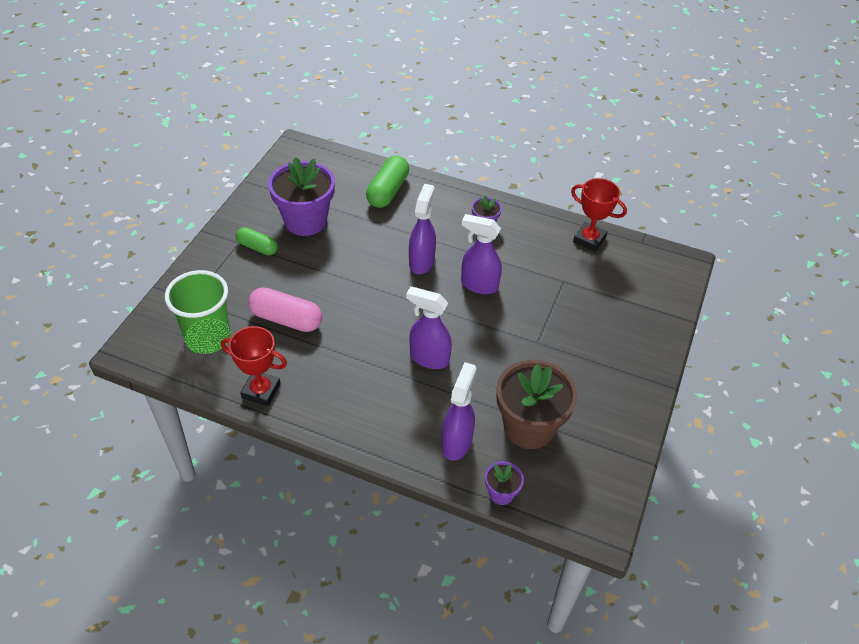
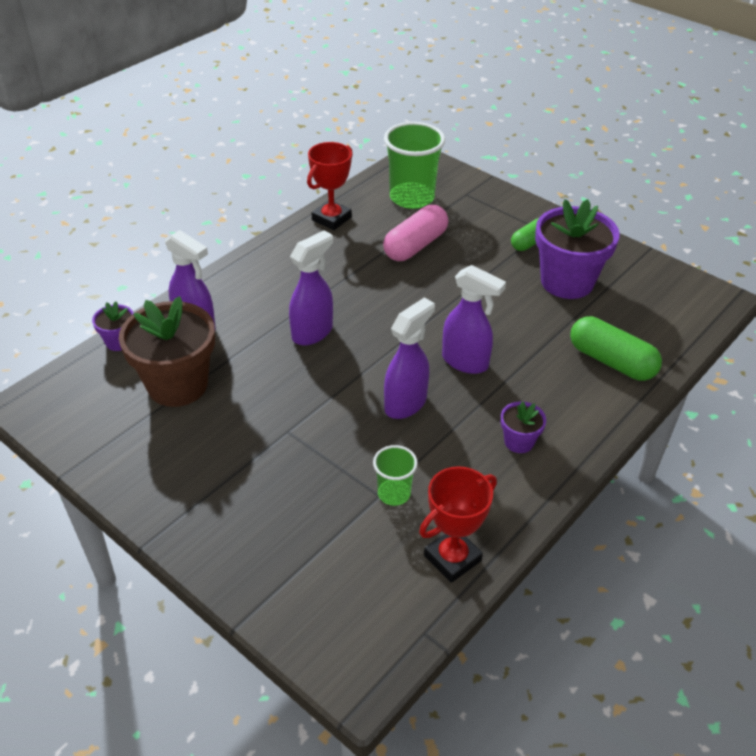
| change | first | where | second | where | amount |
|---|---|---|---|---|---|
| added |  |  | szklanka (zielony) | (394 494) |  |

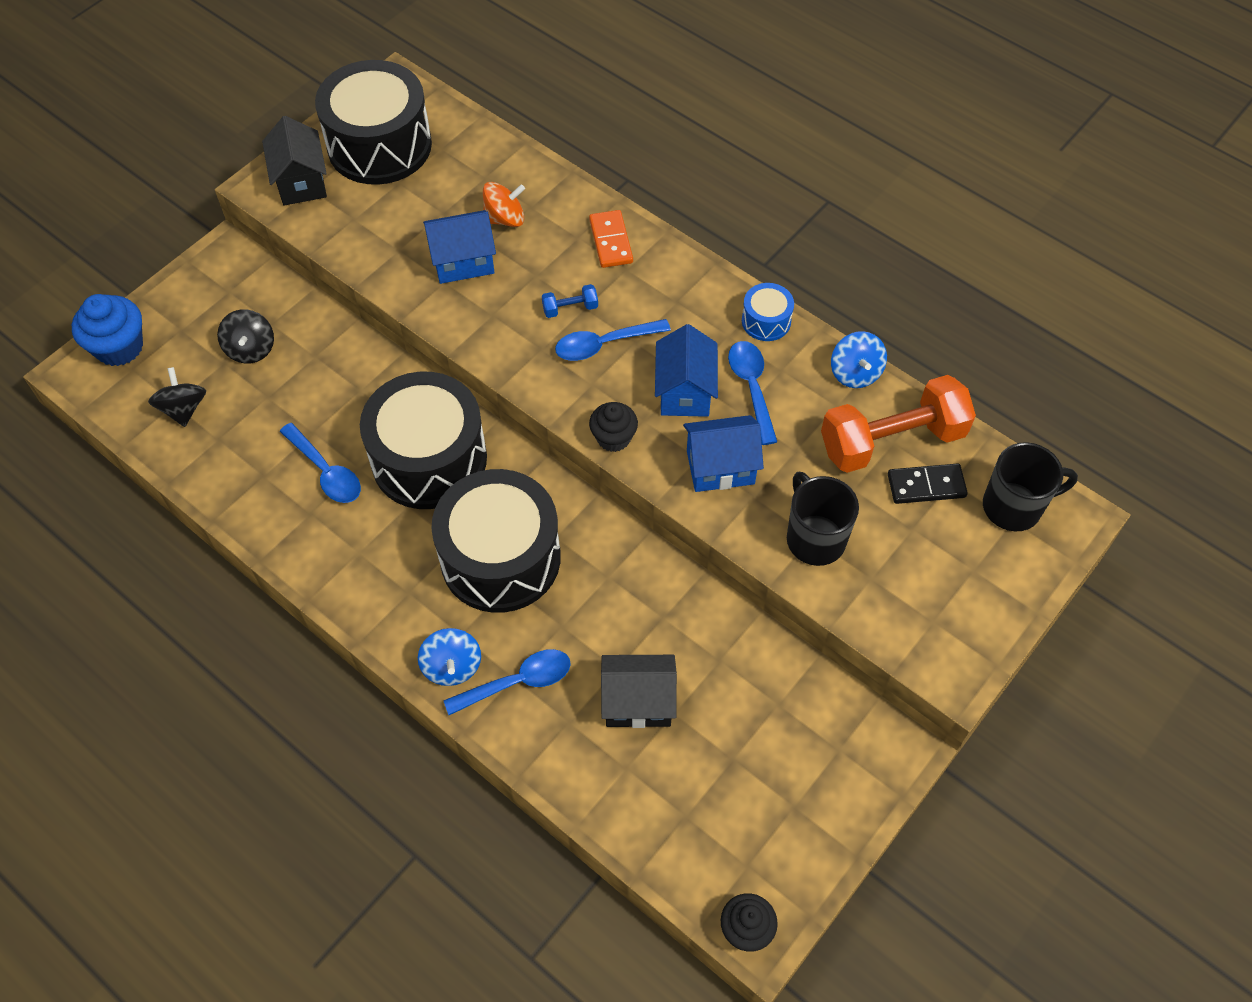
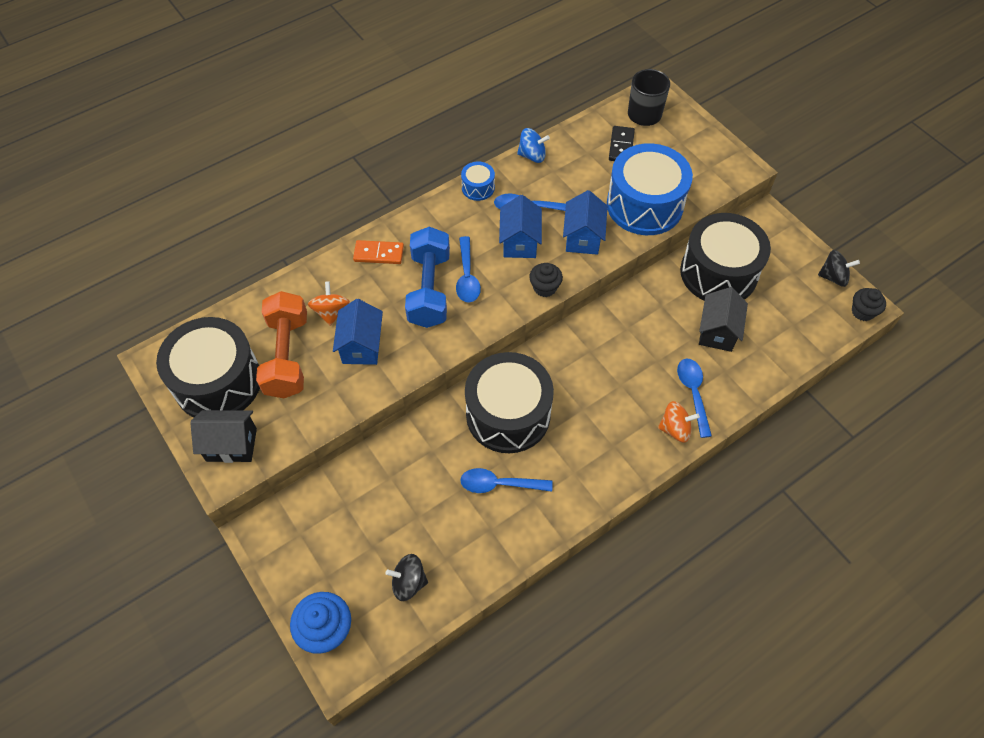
| change | first | where | second | where | amount |
|---|---|---|---|---|---|
| resized | hantel (niebieski) | (570 308) |  | (429 289) | x2.46 |
| moved | bączek (czarny) | (251 349) |  | (833 277) |  |
| turned | domek (niebieski) | (685 391) |  | (520 242) | 75 degrees clockwise |
| moved | hantel (pomarańczowy) | (892 441) |  | (287 356) |  |
| turned | łyżka (niebieski) | (326 471) |  | (499 484) | 150 degrees counterclockwise |
| moved | bęben (czarny) | (500 558) |  | (718 273) |  |
| replaced | kubek (czarny) | (814 538) | bęben (niebieski) | (644 205) |  |
| recoloured | bączek (niebieski) | (452 666) | bączek (pomarańczowy) | (675 429) |  |

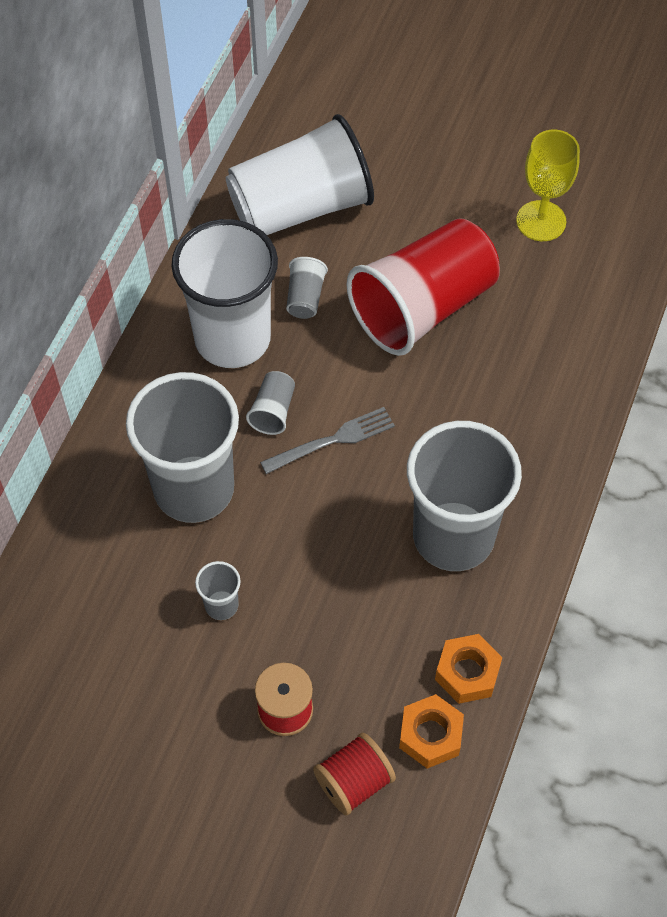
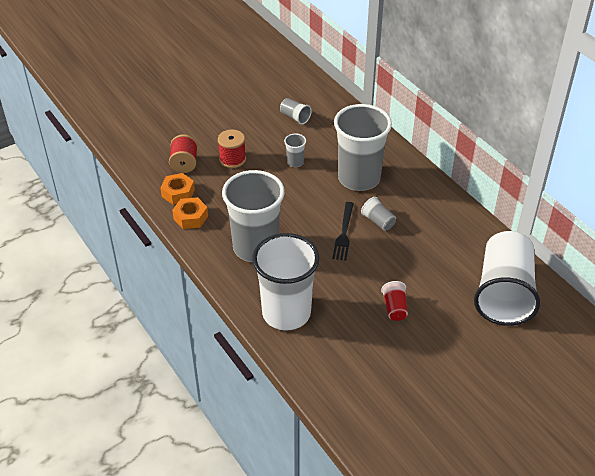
| change | first | where | second | where | amount |
|---|---|---|---|---|---|
| removed | kielich (żółty) | (541 221) |  |  |  |
| resized | szklanka (czerwony) | (423 307) |  | (394 308) | x0.40 |
| moved | szklanka (biały) | (232 338) |  | (286 313) |  |
| moved | szklanka (szary) | (305 298) |  | (295 117) |  |
| recoloured | widelec (szary) | (333 440) | widelec (czarny) | (344 234) |  |

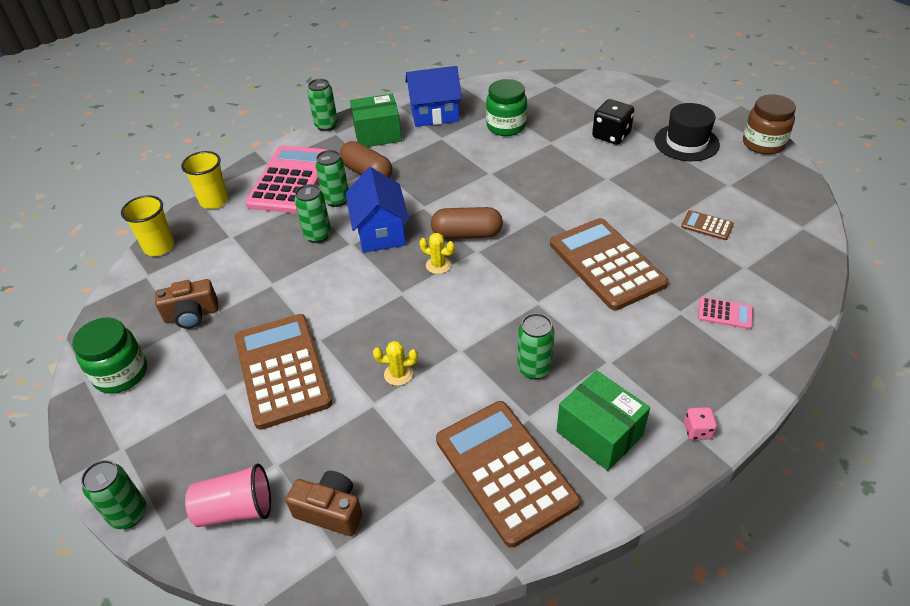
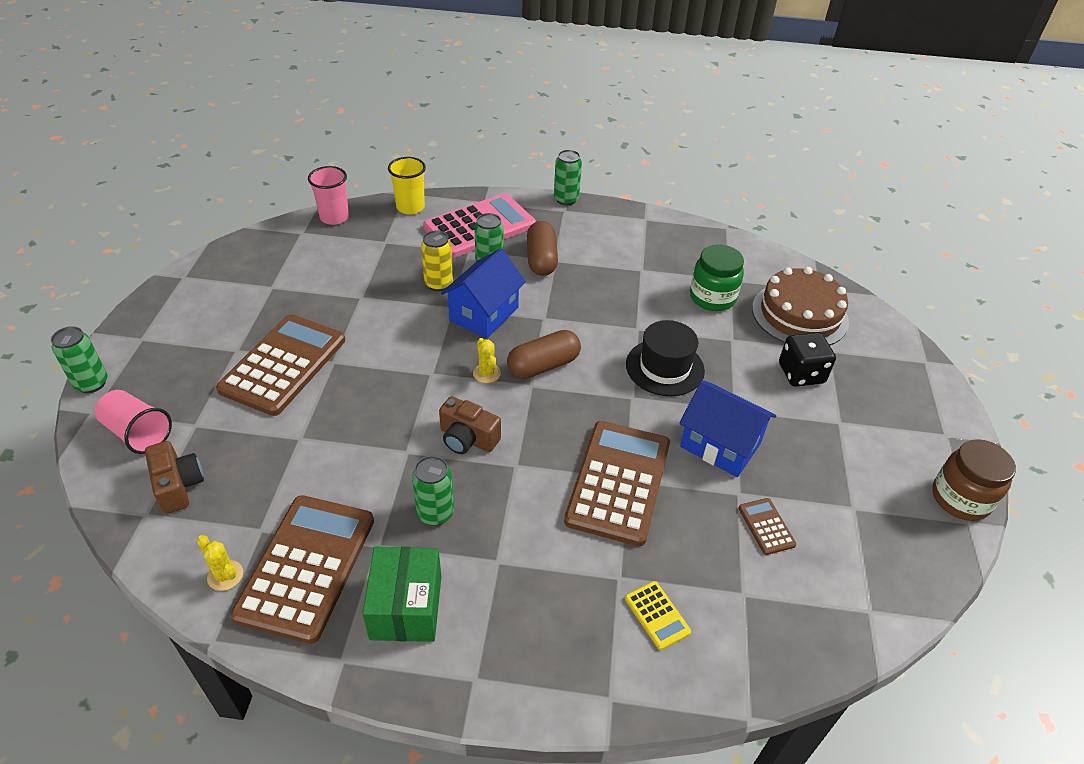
| change | first | where | second | where | amount |
|---|---|---|---|---|---|
| moved | domek (niebieski) | (434 114) |  | (720 445) |  |
| removed | pudełko (zielony) | (377 134) |  |  |  |
| moved | kapelusz (czarny) | (686 142) |  | (664 367) |  |
| recoloured | puszka (zielony) | (318 235) | puszka (żółty) | (438 284) |  |
| recoloured | szklanka (żółty) | (159 247) | szklanka (różowy) | (334 217) |  |
| turned | kapsułka (brązowy) | (467 234) |  | (543 366) | 75 degrees counterclockwise |
| moved | aparat fotograficzny (brązowy) | (192 315) |  | (467 438) |  |
| recoloured | kalkulator (różowy) | (725 313) | kalkulator (żółty) | (657 615) |  |
| removed | słoik (zielony) | (121 374) |  |  |  |
| moved | kaktus (żółty) | (398 374) |  | (225 575) |  |
| removed | kostka do gry (różowy) | (697 430) |  |  |  |
| added |  |  | tort (brązowy) | (799 314) |  |

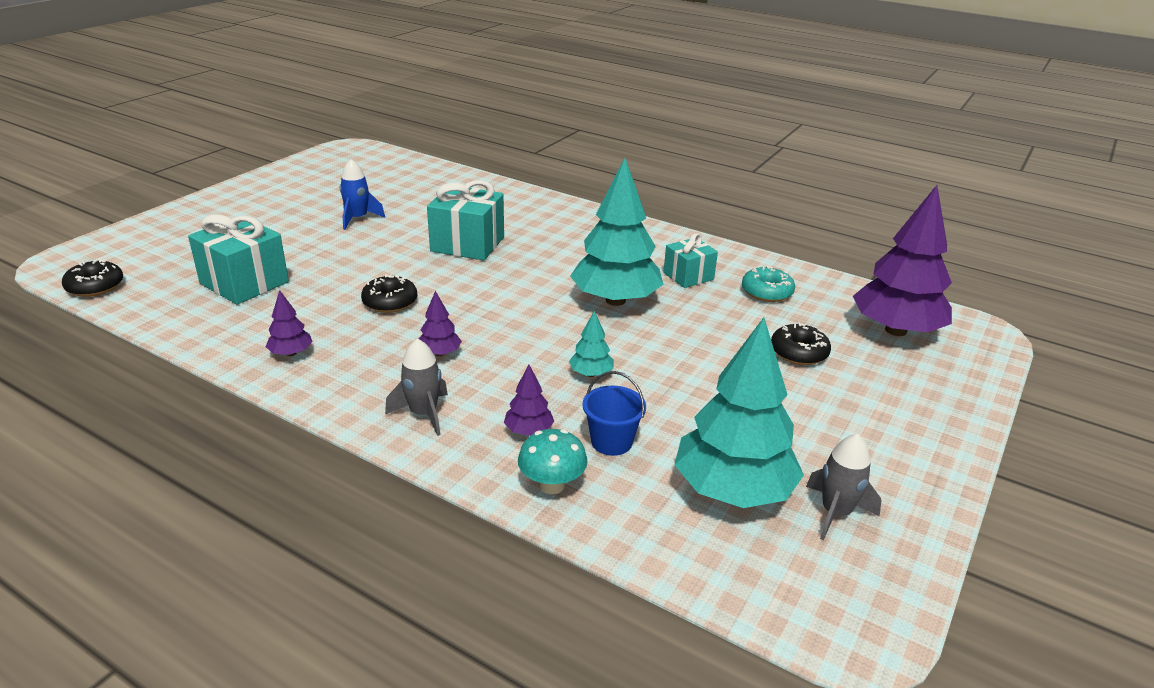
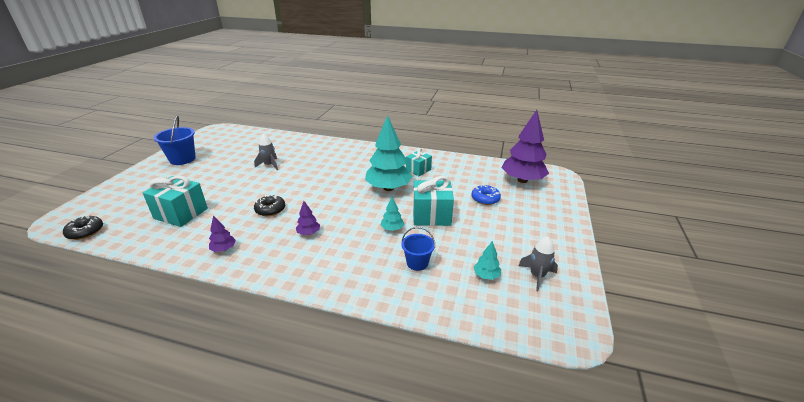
| change | first | where | second | where | amount |
|---|---|---|---|---|---|
| removed | rakieta (niebieski) | (358 219) |  |  |  |
| moved | prezent (turkusowy) | (467 244) |  | (431 215) |  |
| removed | donut (turkusowy) | (766 292) |  |  |  |
| resized | drzewko (turkusowy) | (733 490) |  | (486 275) | x0.43 |
| recoloured | donut (czarny) | (799 352) | donut (niebieski) | (485 199) |  |
| moved | rakieta (szary) | (423 414) |  | (269 165) |  |
| removed | drzewko (fioletowy) | (529 431) |  |  |  |
| removed | grzyb (turkusowy) | (552 485) |  |  |  |
| added |  |  | wiadro (niebieski) | (182 159) |  |

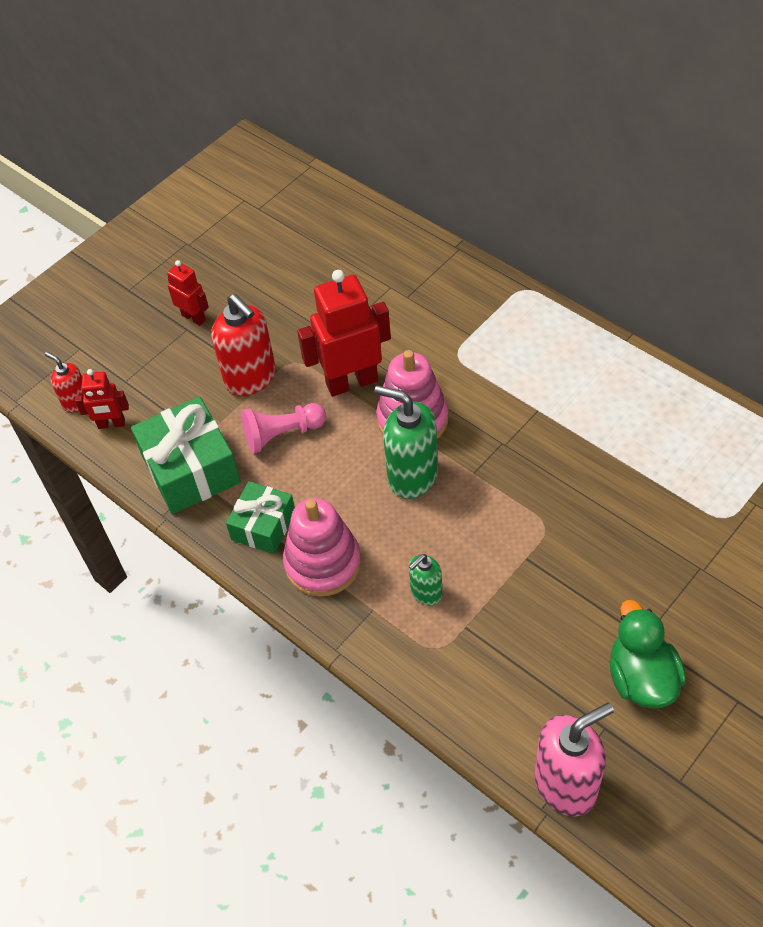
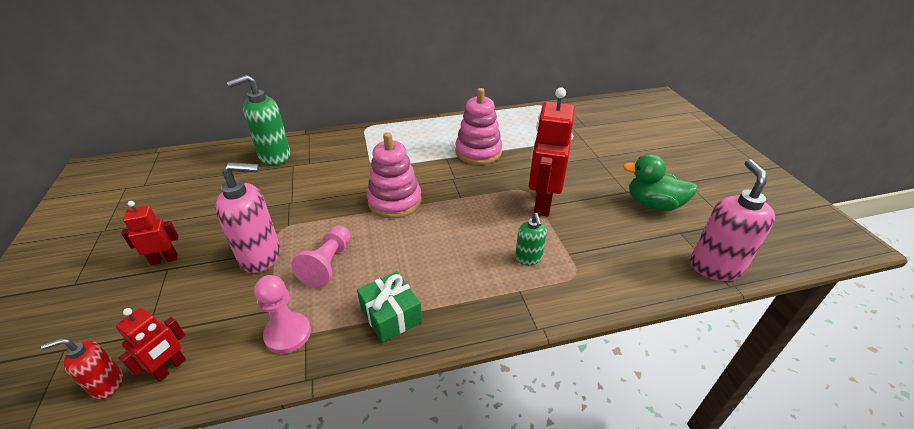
| change | first | where | second | where | amount |
|---|---|---|---|---|---|
| moved | robot (czerwony) | (351 382) |  | (542 203) |  |
| recoloured | dozownik mydła (czerwony) | (251 378) | dozownik mydła (różowy) | (261 256) |  |
| moved | dozownik mydła (zielony) | (412 476) |  | (274 156) |  |
| replaced | prezent (zielony) | (191 469) | pionek (różowy) | (288 334) |  |
| moved | zabawka nakładanka (różowy) | (323 563) |  | (478 152) |  |

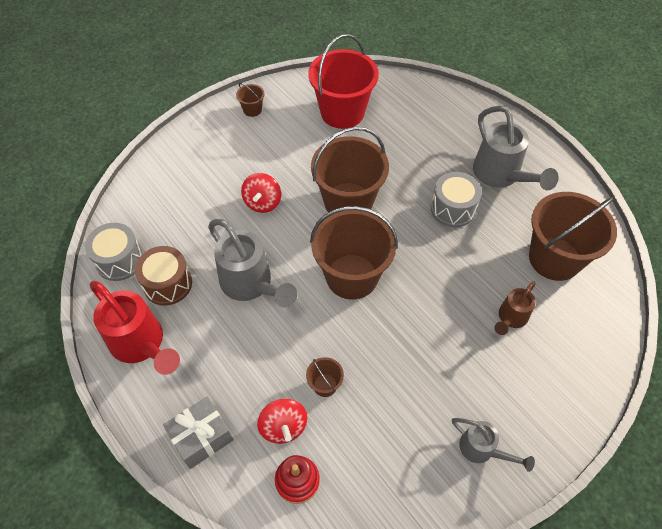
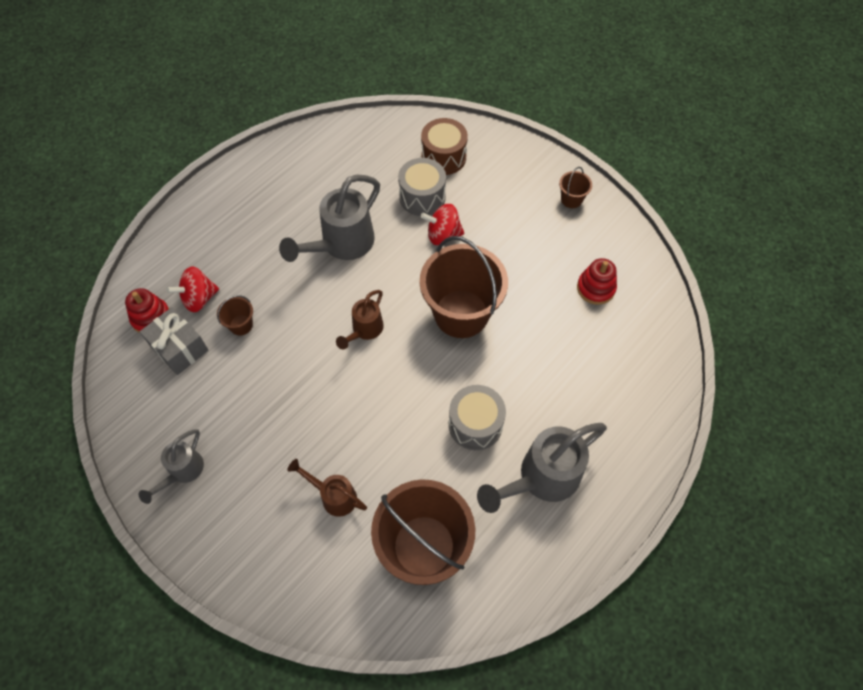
| change | first | where | second | where | amount |
|---|---|---|---|---|---|
| replaced | wiadro (czerwony) | (342 112) | zabawka nakładanka (czerwony) | (595 288) |  |
| replaced | wiadro (brązowy) | (352 276) | konewka (brązowy) | (364 330) |  |
| moved | bęben (szary) | (119 260) |  | (422 197) |  |
| moved | bęben (brązowy) | (168 284) |  | (443 157) |  |
| removed | konewka (czerwony) | (142 345) |  |  |  |
| moved | prezent (szary) | (202 437) |  | (179 348) |  |

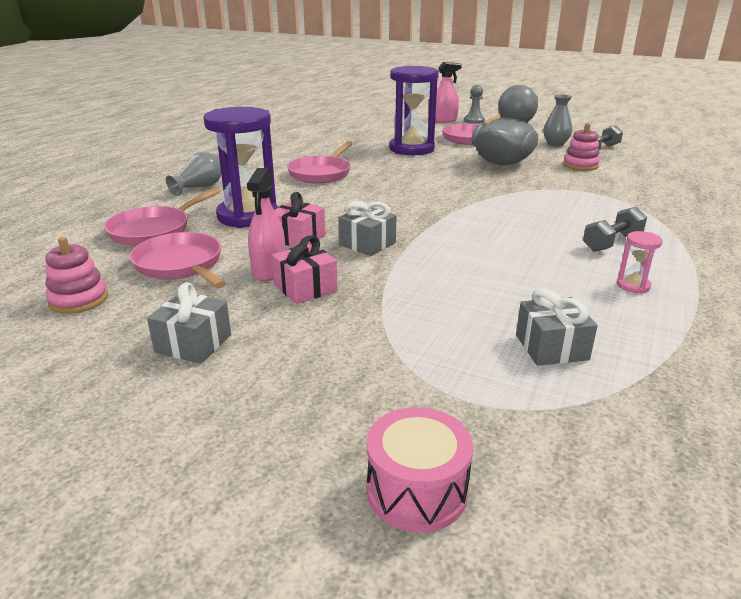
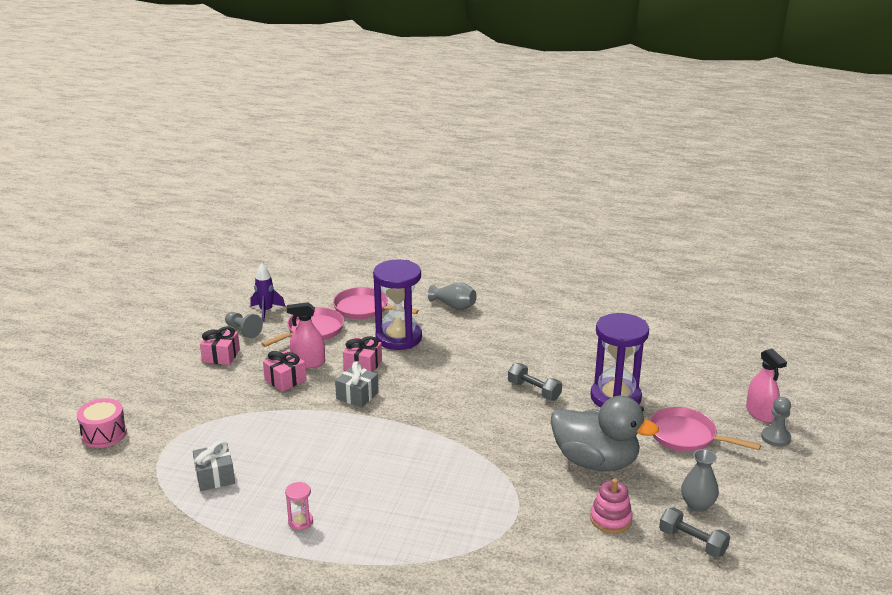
| change | first | where | second | where | amount |
|---|---|---|---|---|---|
| removed | patelnia (różowy) | (321 173) |  |  |  |
| moved | hantel (szary) | (612 242) |  | (534 391) |  |
| replaced | zabawka nakładanka (różowy) | (79 300) | rakieta (fioletowy) | (266 311) |  |
| recoloured | prezent (szary) | (193 343) | prezent (różowy) | (221 356) |  |
| added |  |  | pionek (szary) | (243 331) |  |

